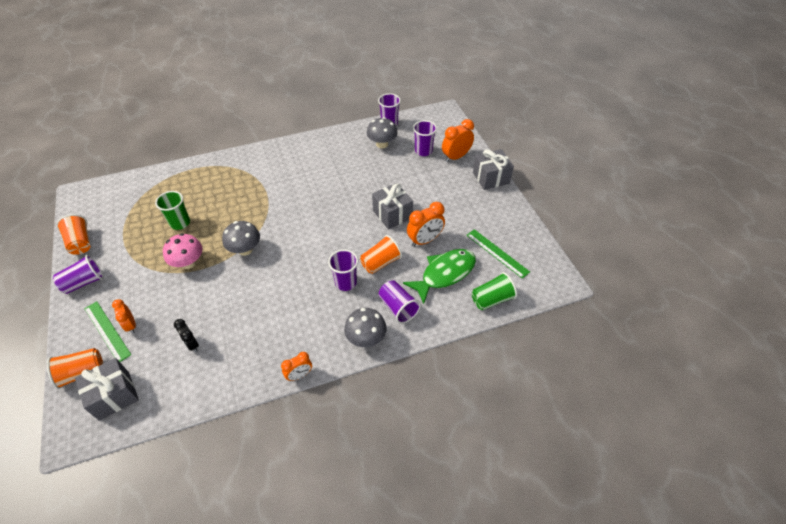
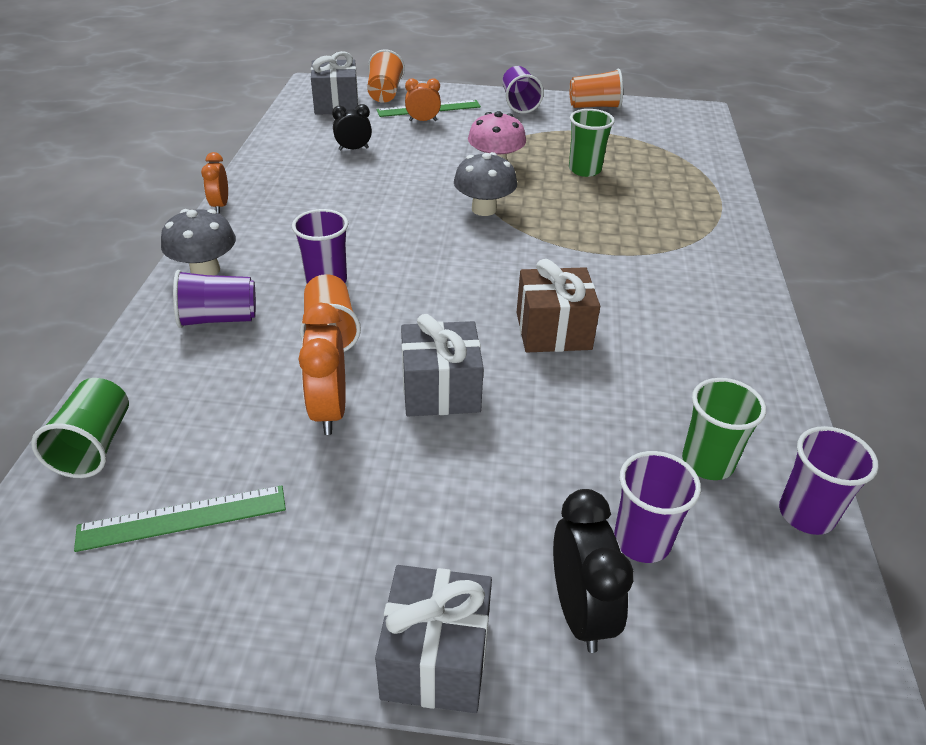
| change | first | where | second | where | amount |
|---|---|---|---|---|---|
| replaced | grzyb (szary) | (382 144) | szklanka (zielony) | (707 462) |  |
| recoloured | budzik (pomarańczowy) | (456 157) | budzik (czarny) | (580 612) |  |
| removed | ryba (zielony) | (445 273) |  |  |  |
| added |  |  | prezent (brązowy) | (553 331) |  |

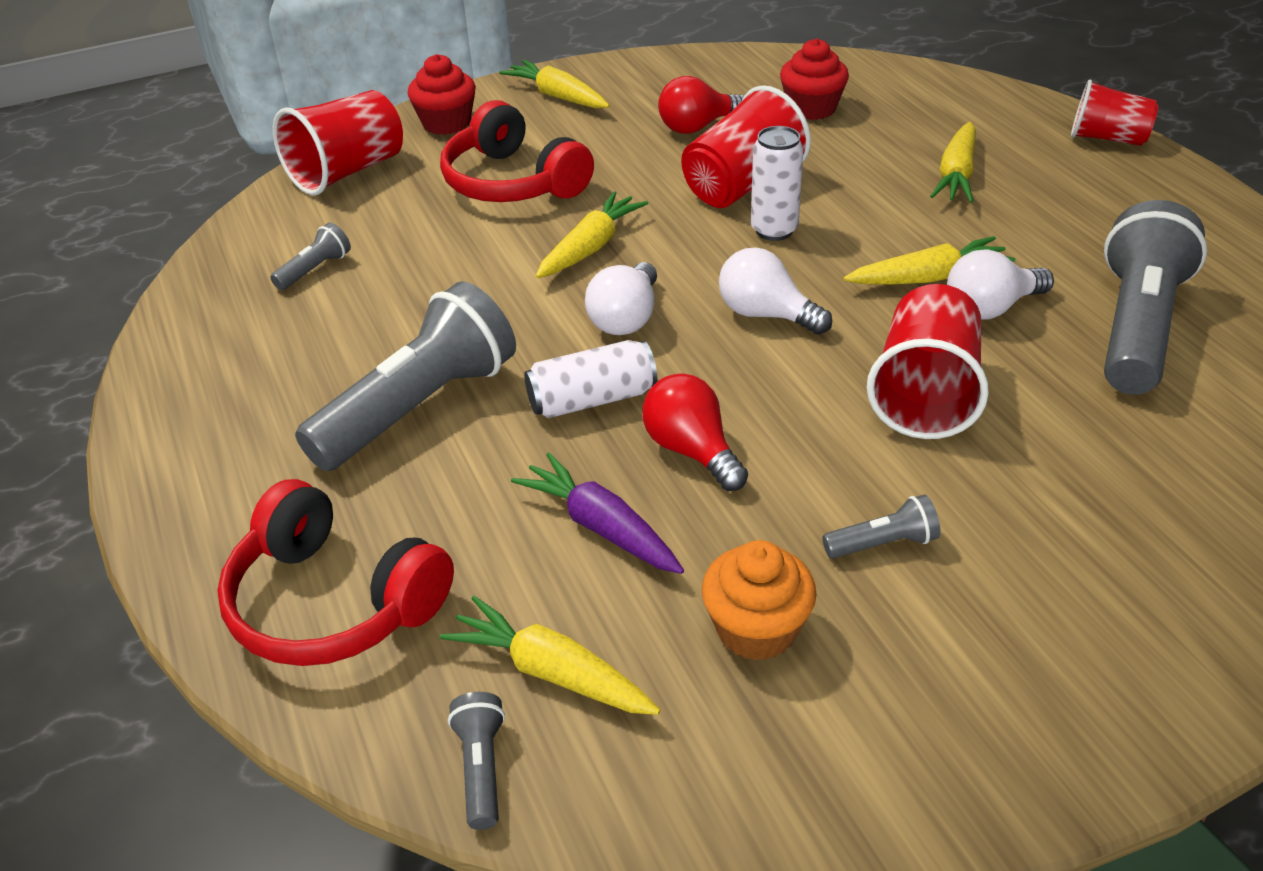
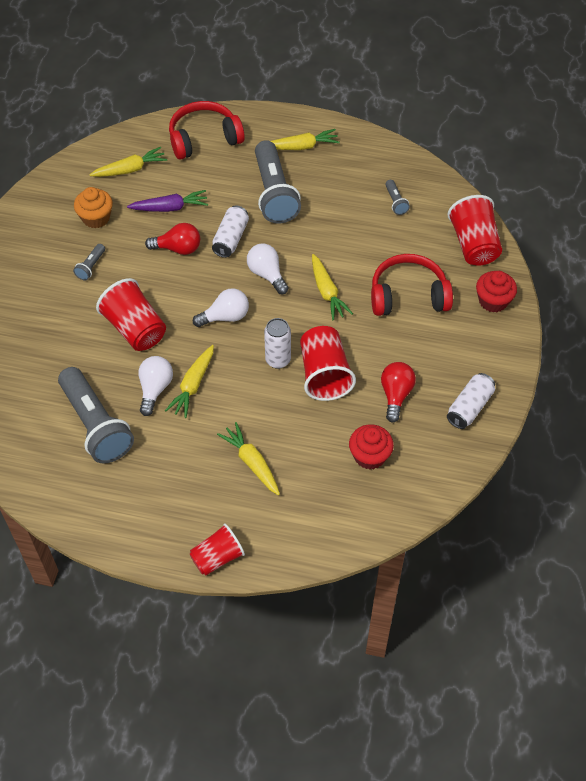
| change | first | where | second | where | amount |
|---|---|---|---|---|---|
| moved | marchewka (żółty) | (557 96) |  | (302 146) |  |
| removed | latarka (szary) | (481 768) |  |  |  |
| added |  |  | puszka (biały) | (469 407) |  |

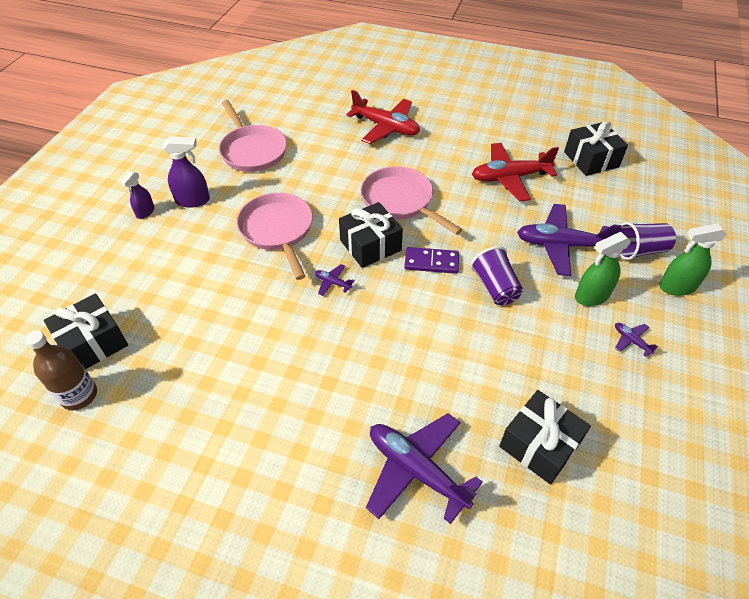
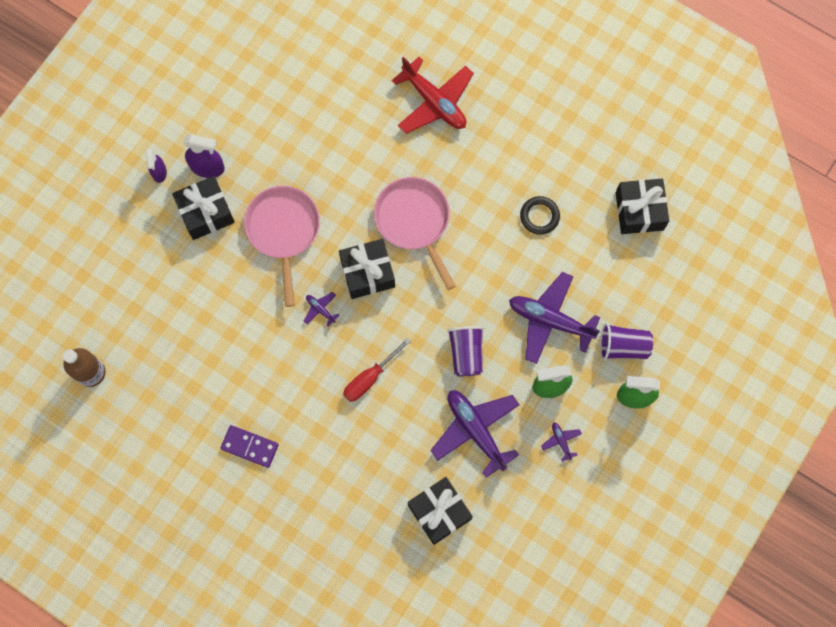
| change | first | where | second | where | amount |
|---|---|---|---|---|---|
| removed | patelnia (różowy) | (252 150) |  |  |  |
| replaced | samolot (czerwony) | (509 178) | pierścień (czarny) | (539 216) |  |
| turned | spryskiwacz (fioletowy) | (145 212) |  | (159 172) | 45 degrees counterclockwise |
| moved | kostka domina (fioletowy) | (431 262) |  | (250 446) |  |
| moved | prezent (czarny) | (93 343) |  | (206 212) |  |
| moved | samolot (fioletowy) | (416 470) |  | (475 430) |  |
| added |  |  | śrubokręt (czerwony) | (370 378) |  |

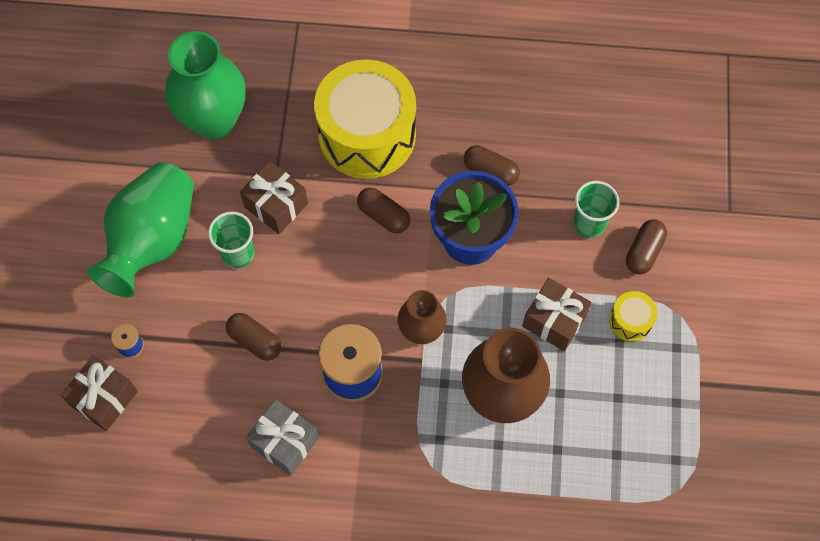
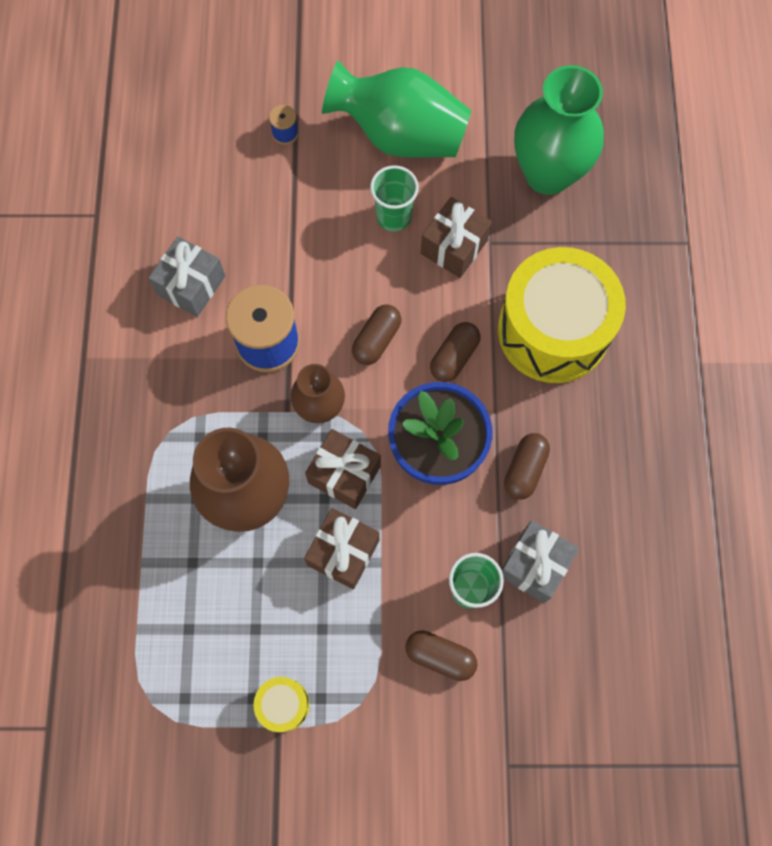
| change | first | where | second | where | amount |
|---|---|---|---|---|---|
| moved | bęben (żółty) | (630 321) |  | (283 704) |  |
| moved | kapsułka (brązowy) | (255 341) |  | (376 340) |  |
| moved | prezent (brązowy) | (104 398) |  | (344 474) |  |
| added |  |  | prezent (szary) | (534 565) |  |

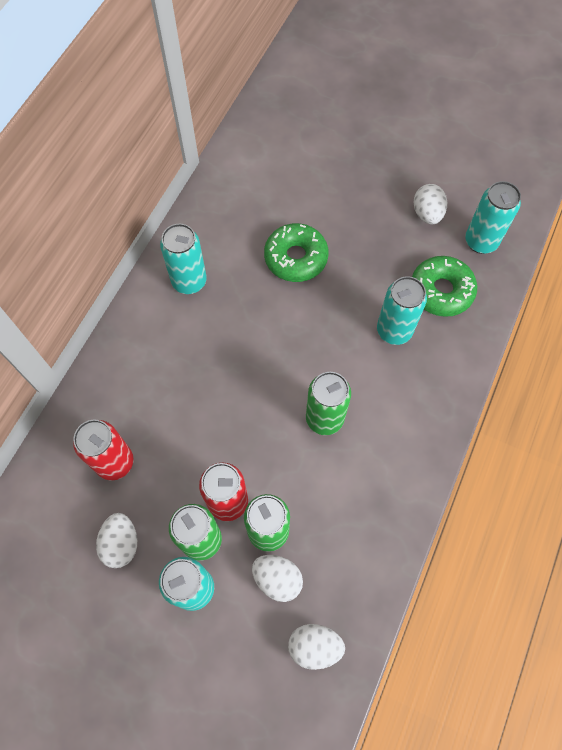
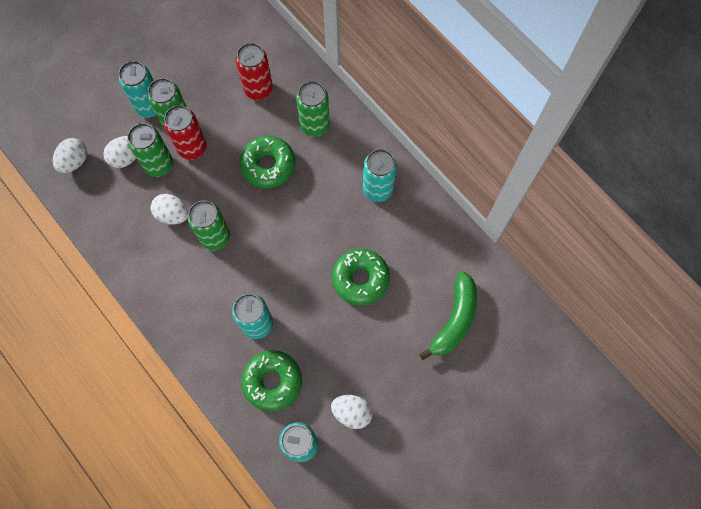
| change | first | where | second | where | amount |
|---|---|---|---|---|---|
| moved | jajko (biały) | (121 543) |  | (172 214) |  |
| added |  |  | puszka (zielony) | (314 125) |  |
| added |  |  | donut (zielony) | (268 165) |  |
| added |  |  | banan (zielony) | (454 319) |  |

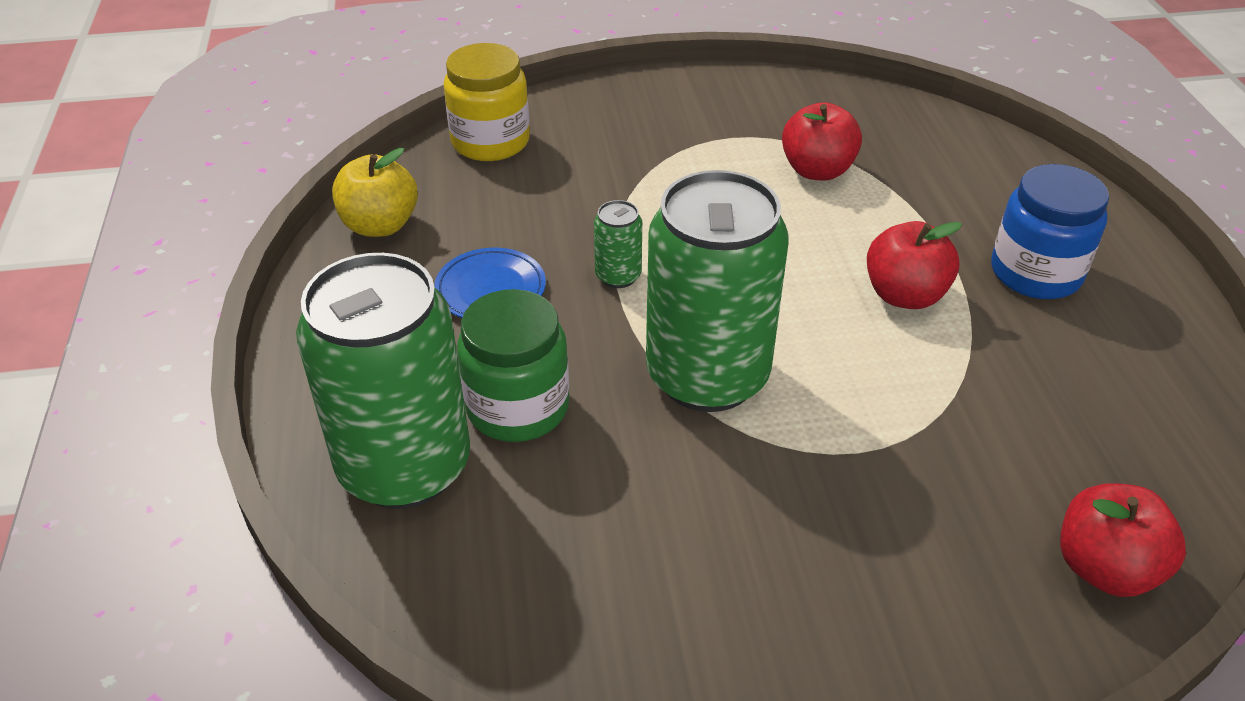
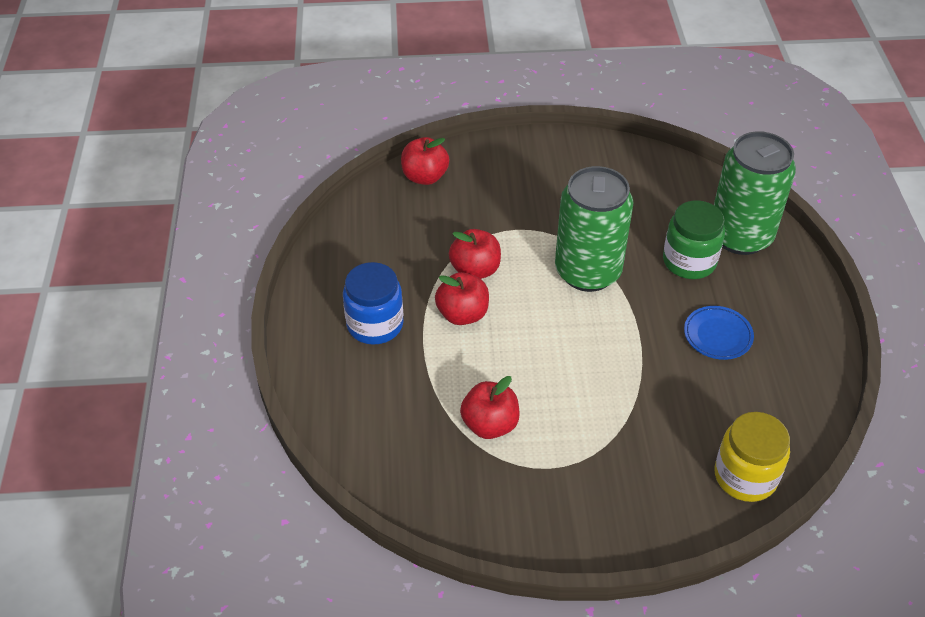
| change | first | where | second | where | amount |
|---|---|---|---|---|---|
| removed | jabłko (żółty) | (380 225) |  |  |  |
| removed | puszka (zielony) | (618 276) |  |  |  |
| added |  |  | jabłko (czerwony) | (475 270) |  |

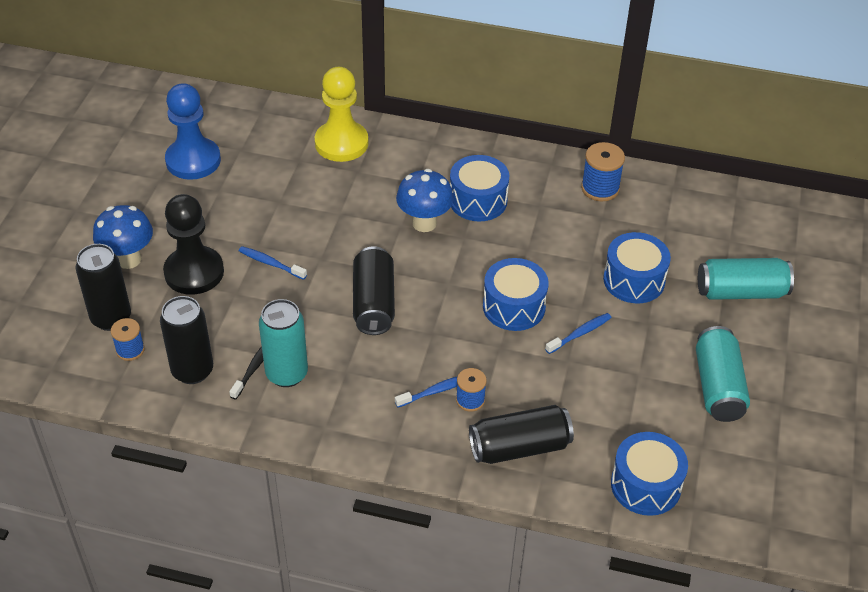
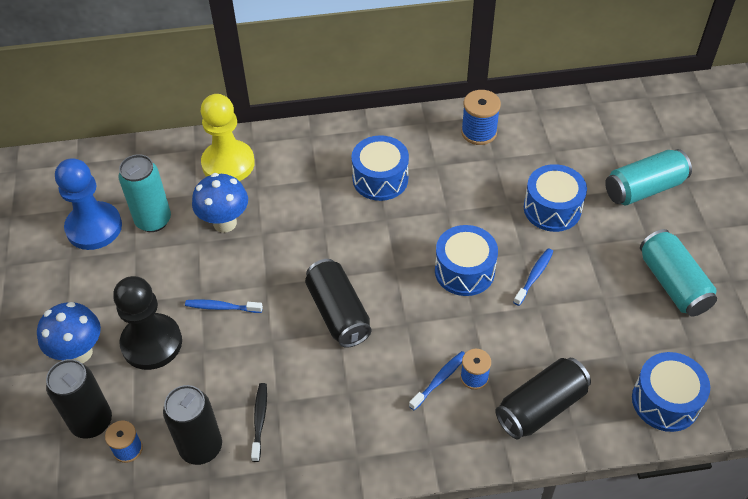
| change | first | where | second | where | amount |
|---|---|---|---|---|---|
| moved | grzyb (niebieski) | (424 223) |  | (225 223) |  |
| moved | puszka (turkusowy) | (286 374) |  | (153 220) |  |

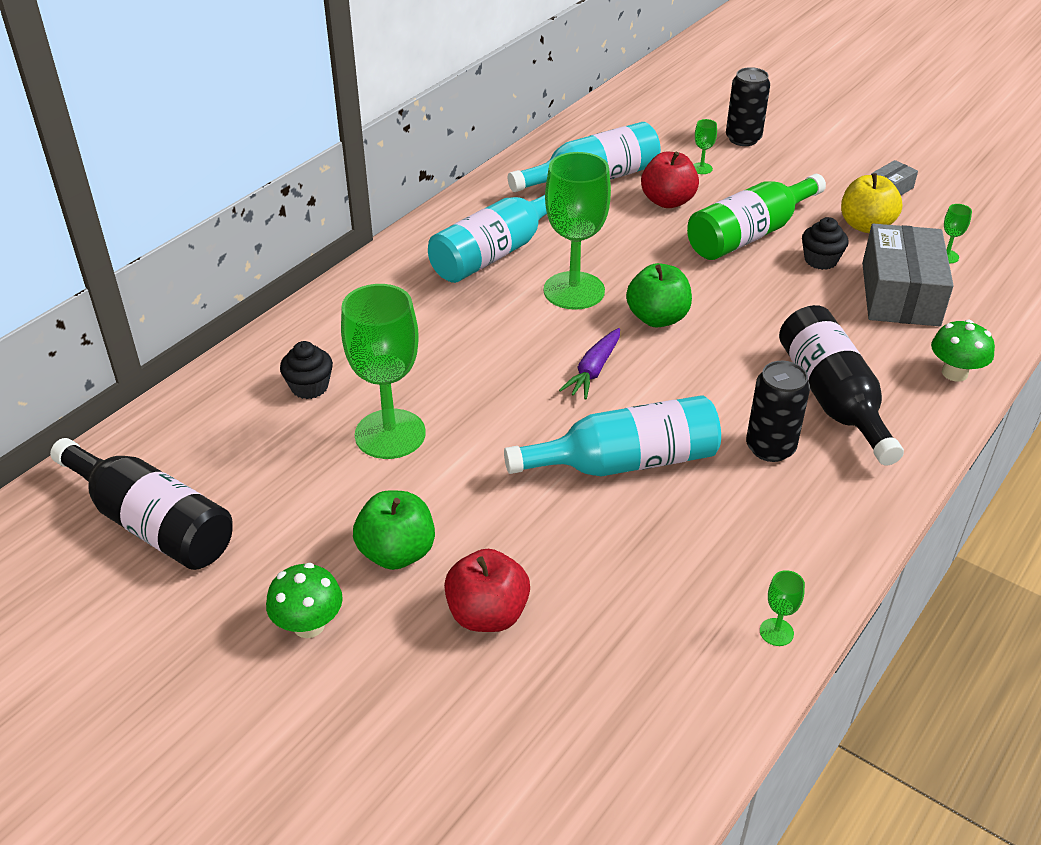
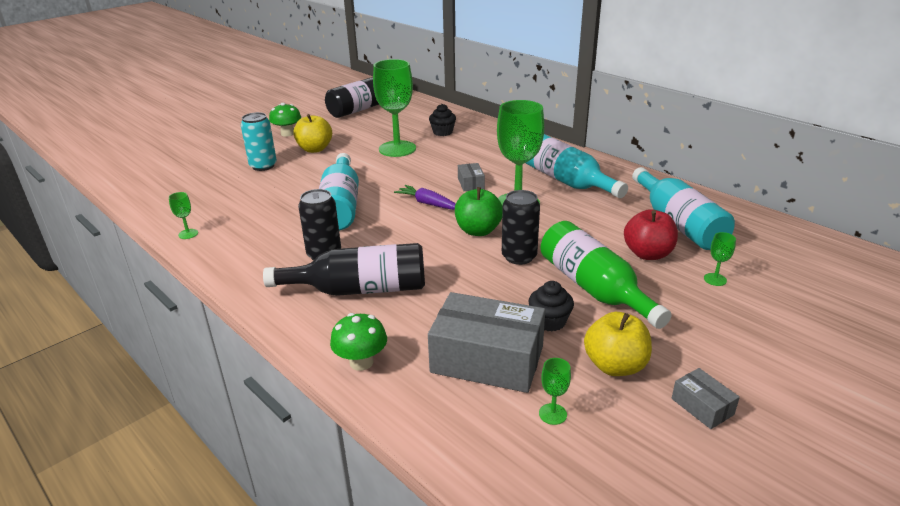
| change | first | where | second | where | amount |
|---|---|---|---|---|---|
| moved | puszka (czarny) | (743 139) |  | (519 257) |  |
| recoloured | jabłko (zielony) | (397 553) | jabłko (żółty) | (315 149) |  |
| replaced | jabłko (czerwony) | (487 614) | puszka (turkusowy) | (263 166) |  |
| added |  |  | pudełko (szary) | (471 183) |  |

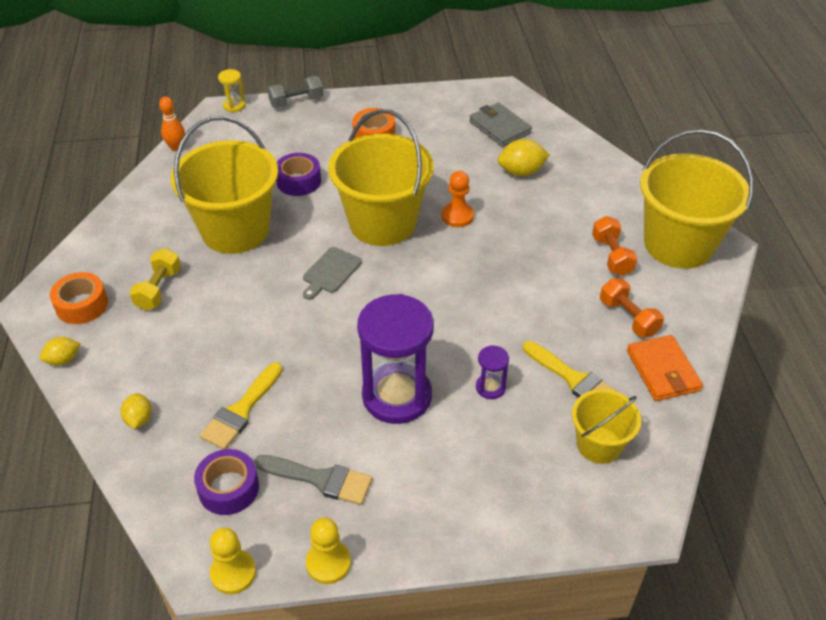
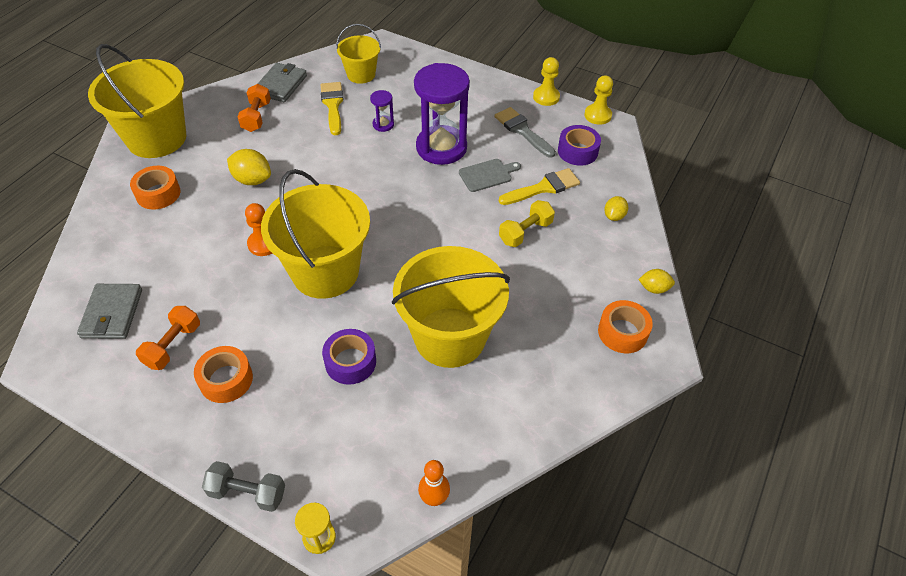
| change | first | where | second | where | amount |
|---|---|---|---|---|---|
| moved | cytryna (żółty) | (521 172) |  | (252 180) |  |
| moved | hantel (pomarańczowy) | (612 256) |  | (173 345) |  |
| moved | deska do krojenia (szary) | (330 272) |  | (487 175) |  |
| moved | hantel (żółty) | (158 289) |  | (525 232) |  |
| recoloured | portfel (pomarańczowy) | (662 371) | portfel (szary) | (281 85) |  |
| added |  |  | taśma klejąca (pomarańczowy) | (158 193) |  |

